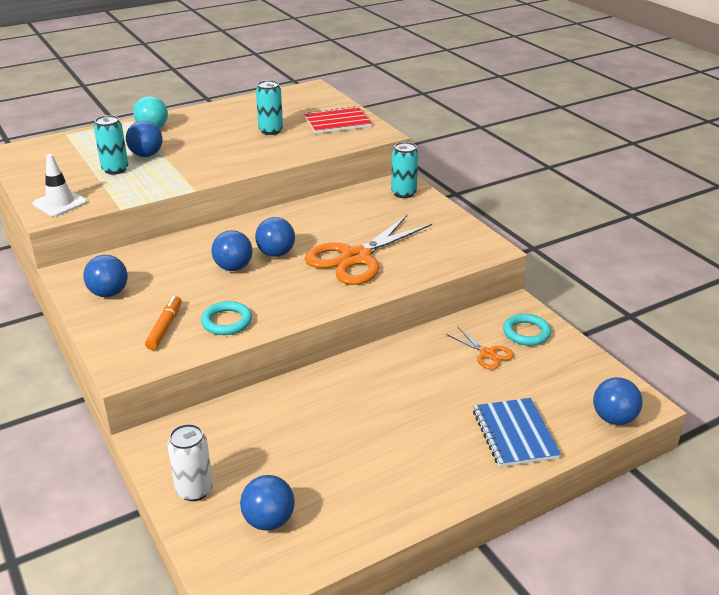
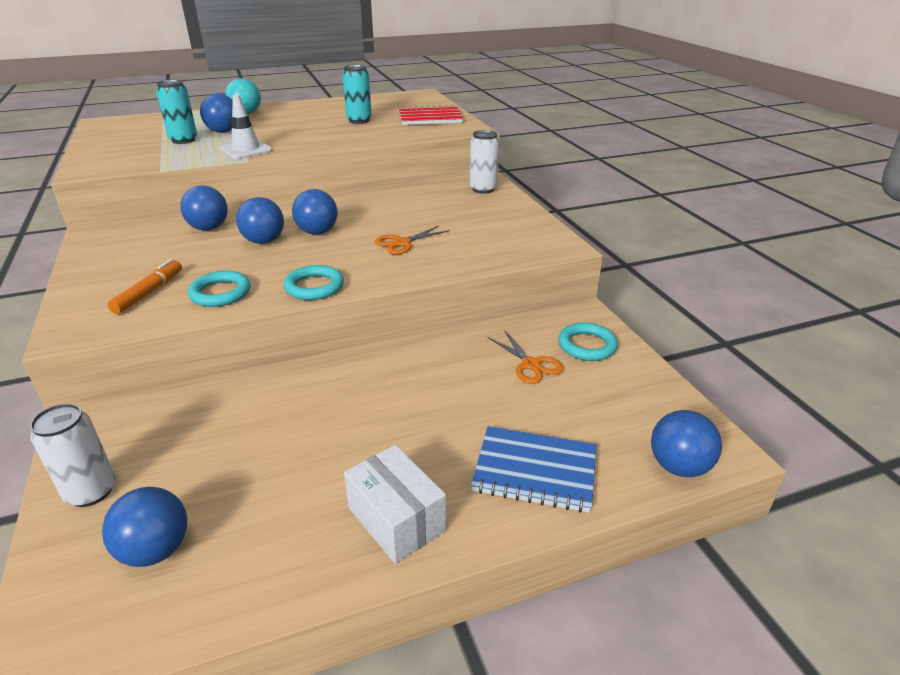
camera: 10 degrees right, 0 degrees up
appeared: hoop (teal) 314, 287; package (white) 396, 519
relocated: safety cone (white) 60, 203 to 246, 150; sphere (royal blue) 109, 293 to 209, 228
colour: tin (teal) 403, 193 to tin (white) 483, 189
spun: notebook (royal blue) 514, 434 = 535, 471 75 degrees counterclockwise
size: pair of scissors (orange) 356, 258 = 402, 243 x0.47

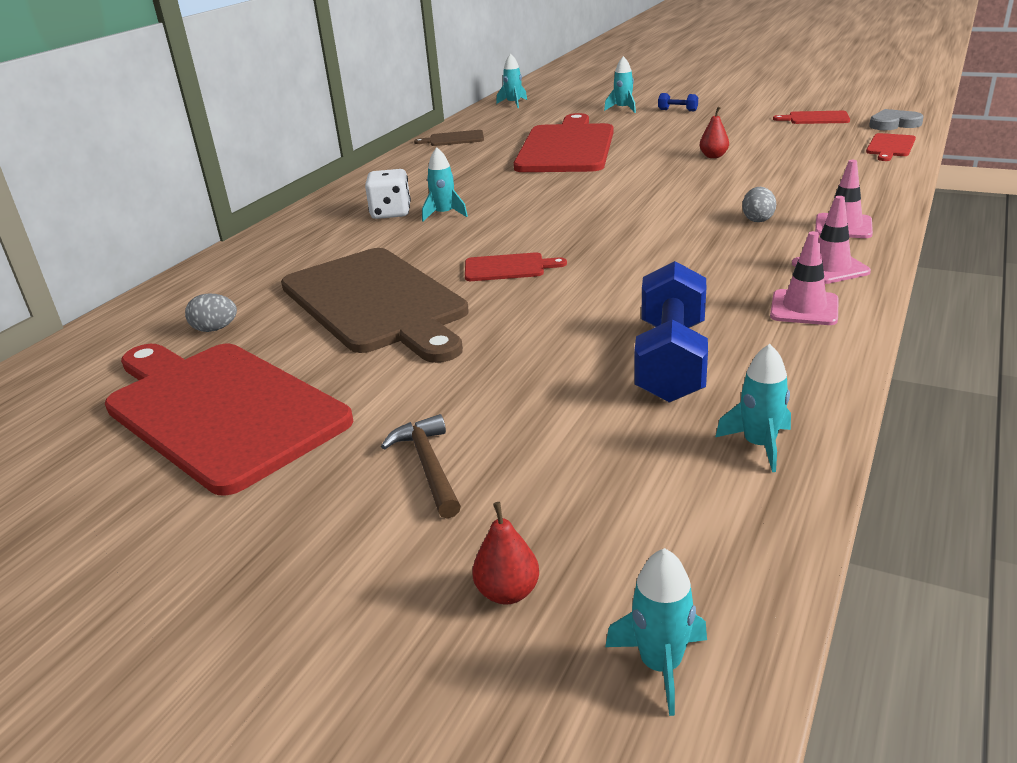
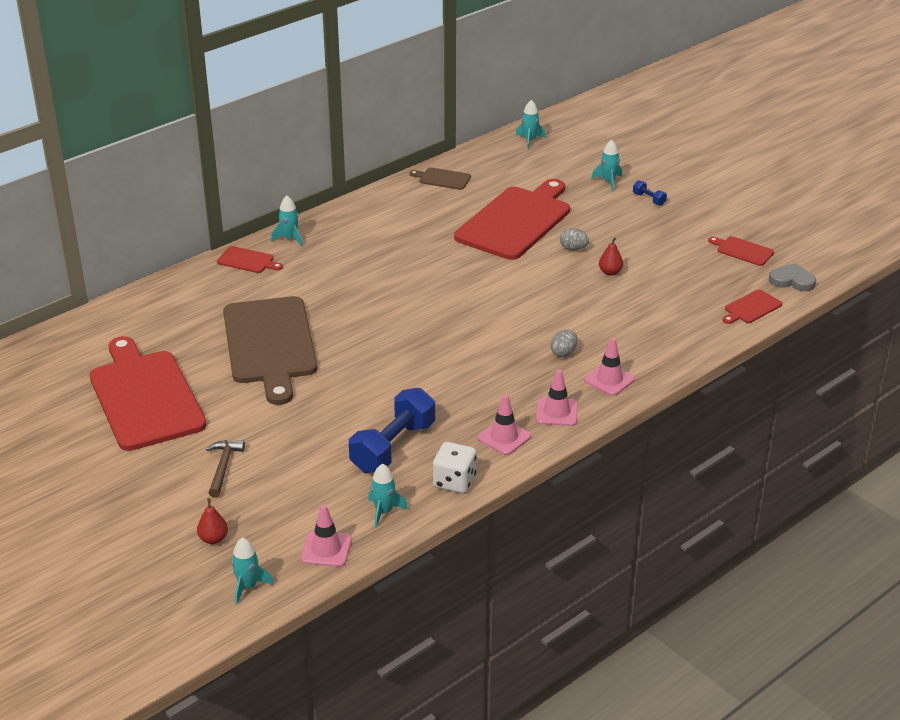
camera: 20 degrees right, 5 degrees up
appeared: safety cone (rosy) 326, 549
relocated: spaceship (teal) 444, 214 to 290, 238; game die (white) 391, 213 to 454, 481; cutting board (scarlet) 508, 268 to 247, 261; egg (grey) 215, 329 to 573, 249

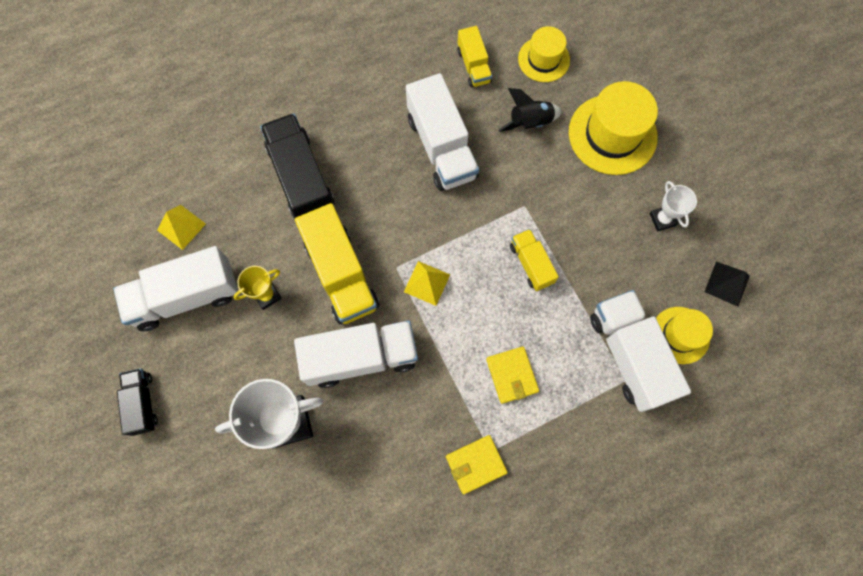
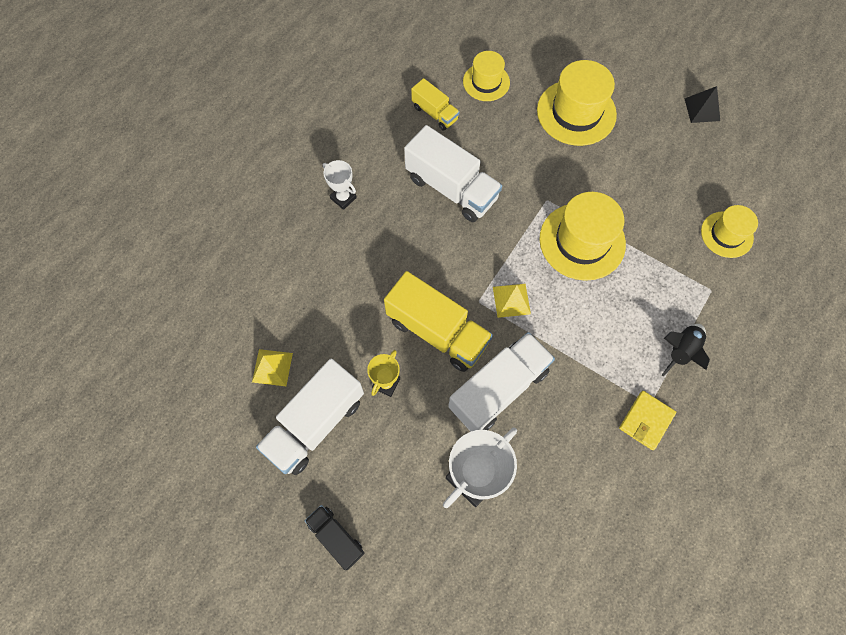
camera: 30 degrees left, 5 degrees down
missing: truck (jet-black) 301, 178; truck (white) 629, 355; billfold (yellow) 512, 375
relocated: spaceship (jet-black) 530, 122 to 681, 351; award cup (white) 662, 219 to 343, 198; pyramid (jet-black) 727, 283 to 702, 109
exchanged: truck (yellow) 531, 264 to hat (yellow) 582, 241

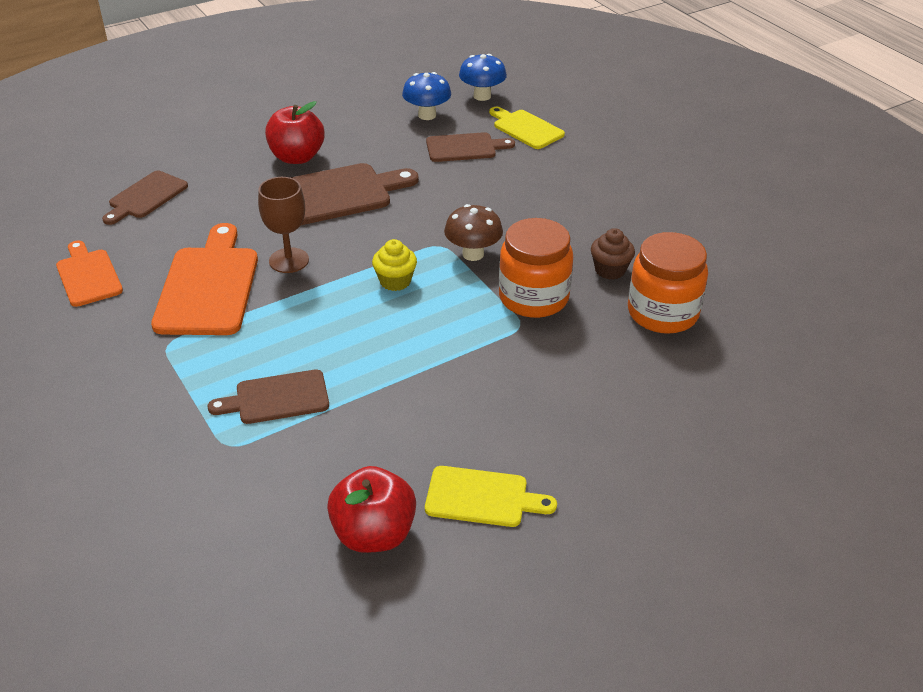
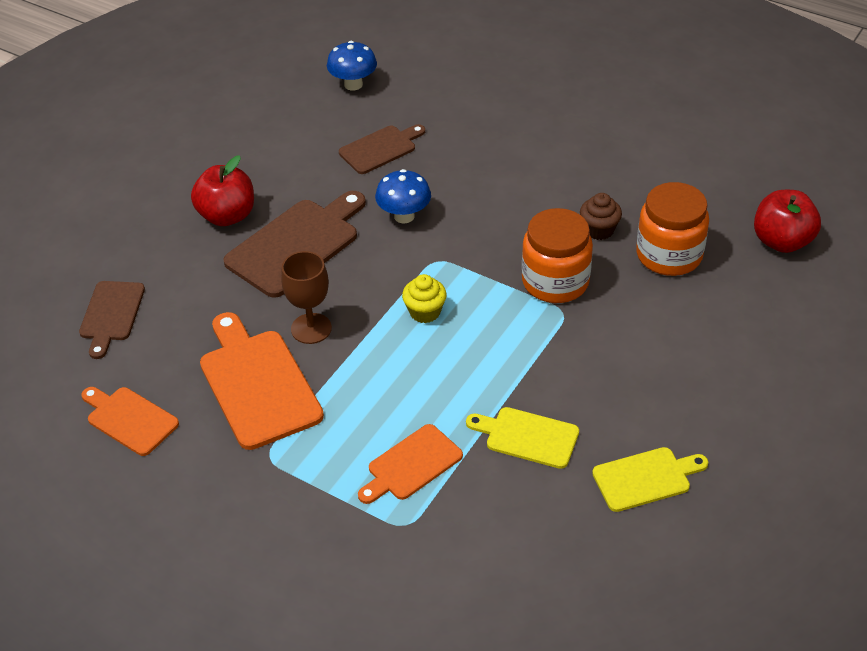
camera: 25 degrees left, 5 degrees up
missing: toadstool (russet) 473, 254
relocated: toadstool (royal blue) 427, 115 to 404, 216; cutting board (yellow) 526, 128 to 527, 437; apple (scarlet) 374, 534 to 782, 241
colour: cutting board (russet) 277, 398 to cutting board (orange) 411, 465

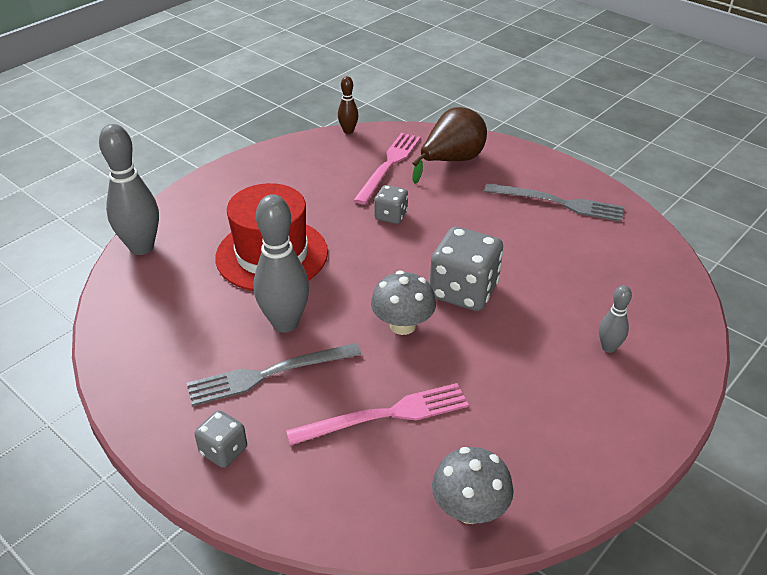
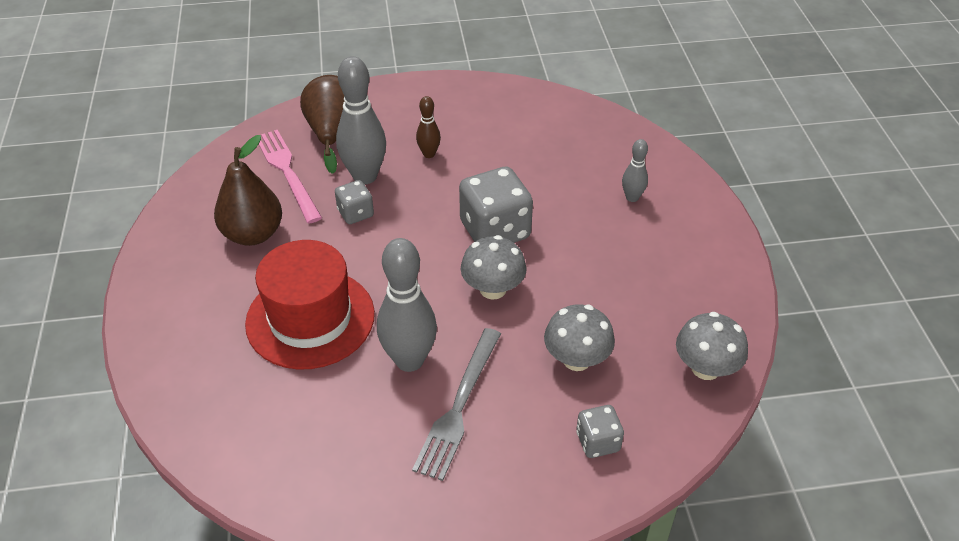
camera: 50 degrees left, 5 degrees up
missing: fork (grey) 559, 203
appeared: pear (russet) 253, 234
relocated: skittle (russet) 348, 131 to 429, 154; skittle (grey) 141, 247 to 365, 176; game die (grey) 223, 450 to 597, 442
exchanged: fork (rosy) 385, 415 to toadstool (grey) 576, 359

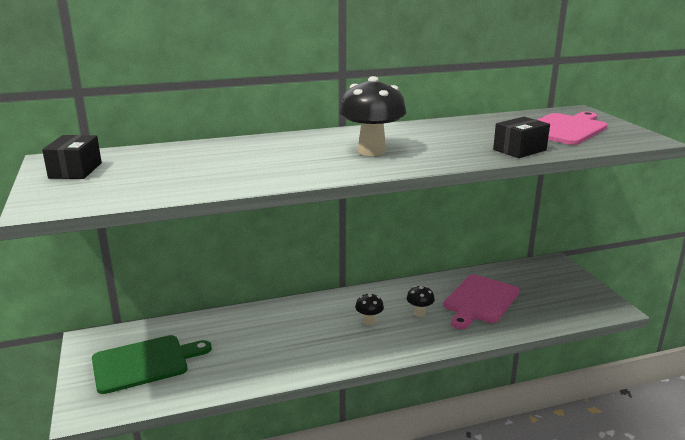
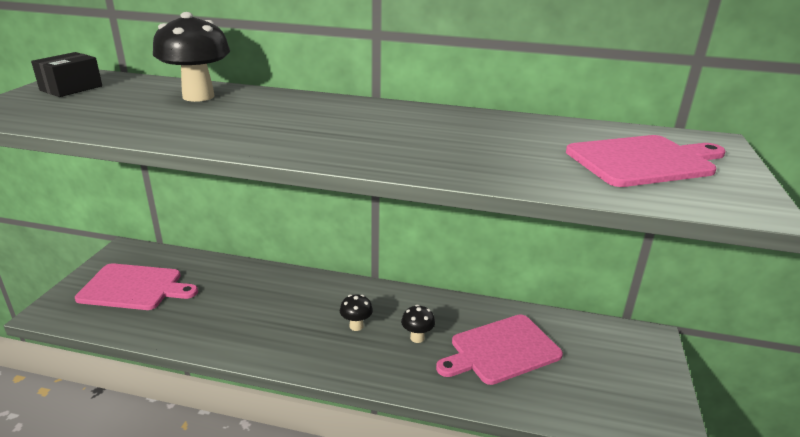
camera: 30 degrees right, 5 degrees up
missing: package (jet-black) 519, 150
relocated: toadstool (jet-black) 371, 151 to 198, 96
colour: cutting board (leaf-green) 144, 363 to cutting board (rosy) 134, 287

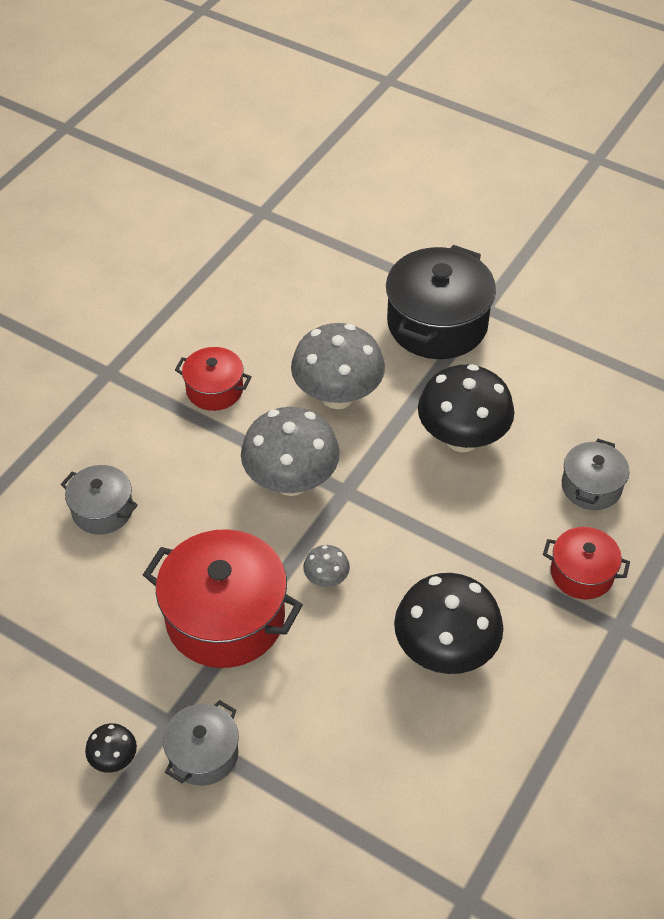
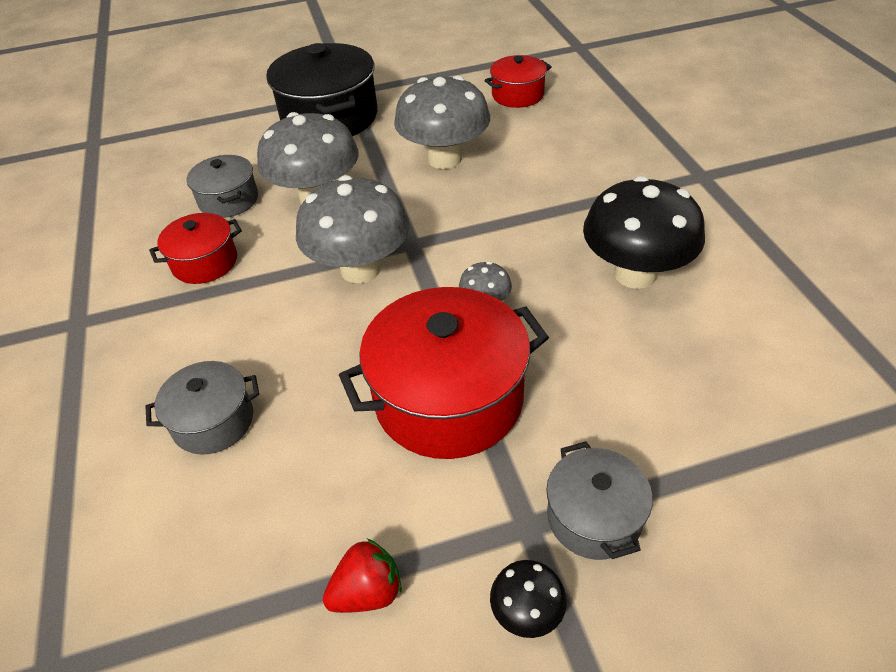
camera: 45 degrees left, 5 degrees down
appeared: strawberry (scarlet) 367, 592
relocated: cooking pot (grey) 591, 486 to 229, 200; cooking pot (scarlet) 582, 573 to 517, 95
colour: toadstool (jet-black) 462, 438 to toadstool (grey) 444, 159

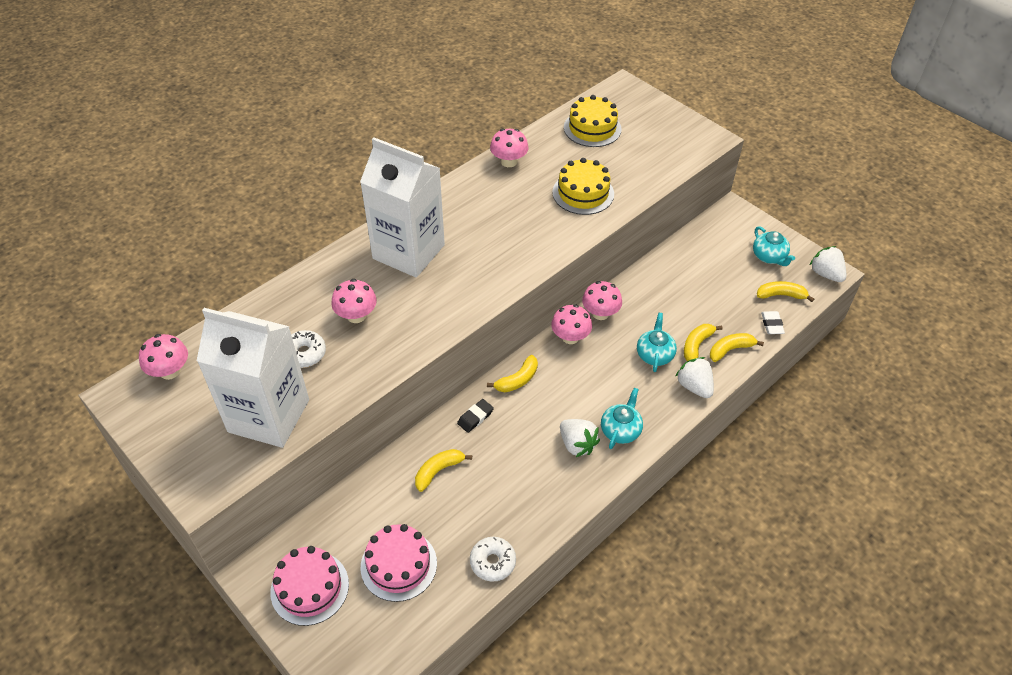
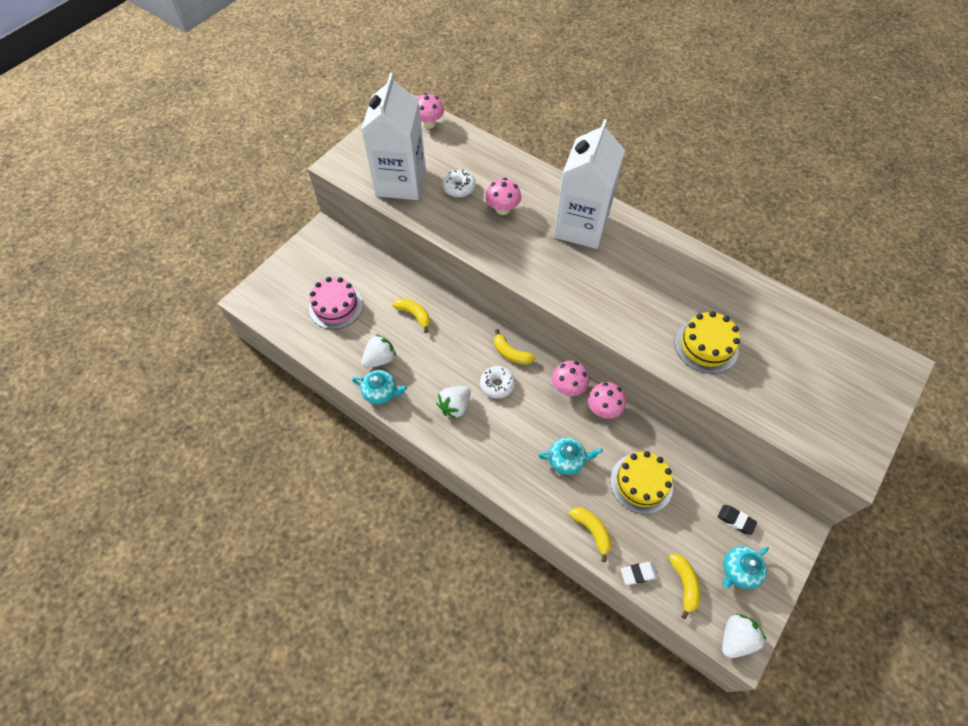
camera: 80 degrees right, 10 degrees up
missing: toadstool (rosy) 509, 162; banana (yellow) 696, 345; gateau (rosy) 309, 587
relocated: gateau (yellow) 592, 128 to 641, 483; strawberry (white) 694, 386 to 380, 359; china teapot (teal) 620, 430 to 381, 392; eraser (jet-black) 475, 417 to 736, 520; donut (white) 492, 562 to 497, 384

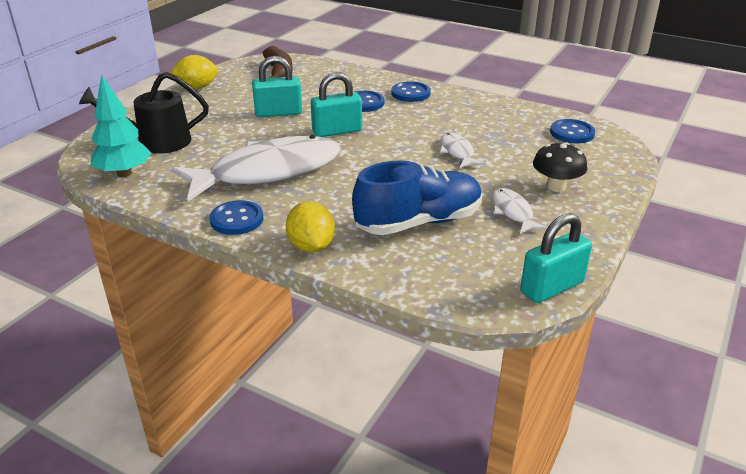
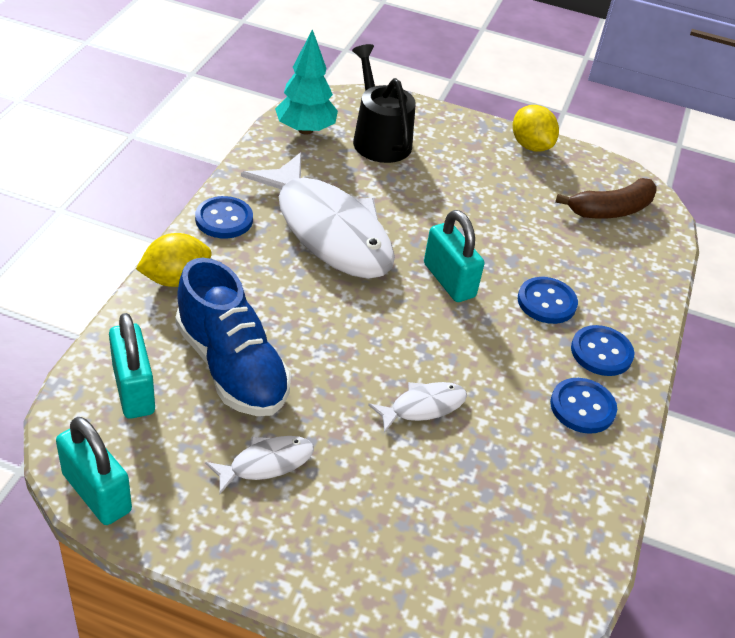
camera: 75 degrees right, 10 degrees up
missing: toadstool (jet-black) 556, 186
relocated: padlock (teal) 278, 113 to 133, 390; sewing button (royal blue) 572, 133 to 582, 407

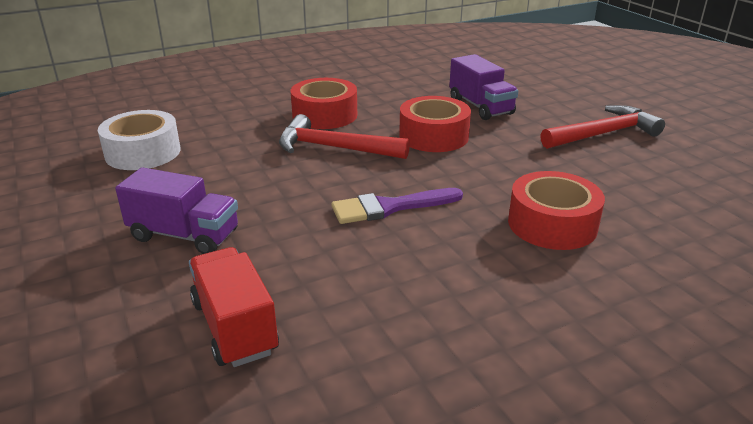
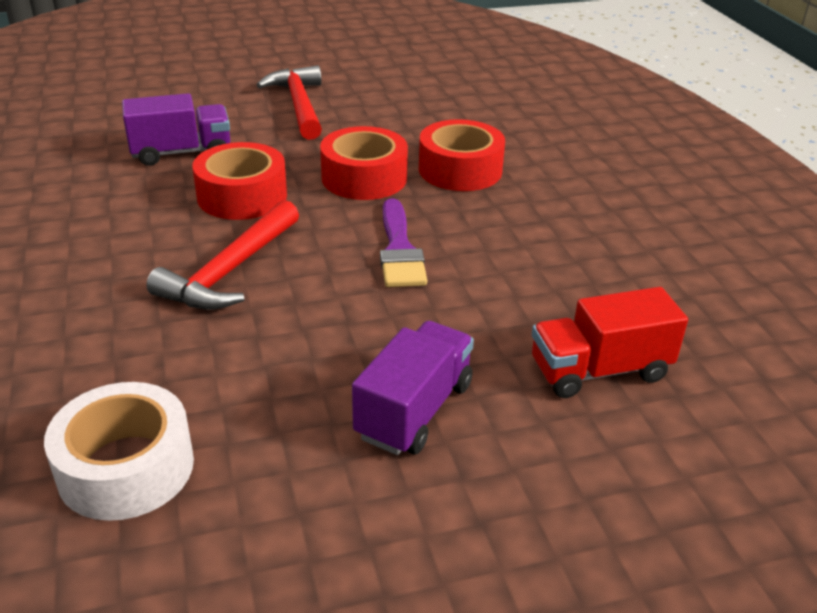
camera: 80 degrees left, 5 degrees up
relocated: sticky tape (scarlet) 325, 115 to 364, 178

